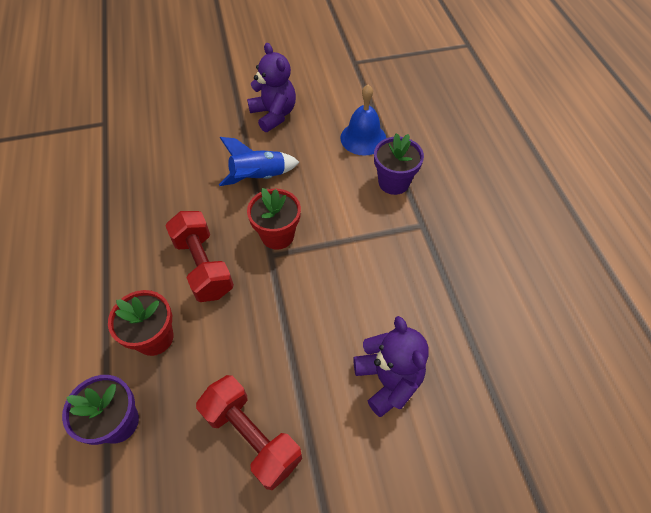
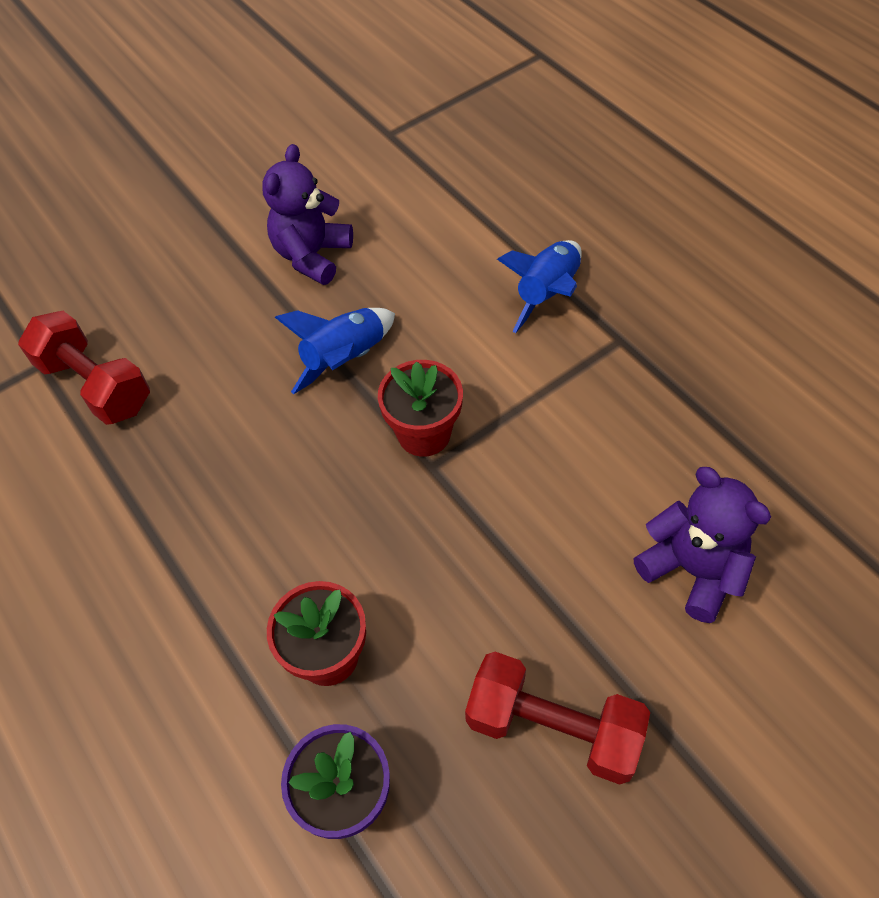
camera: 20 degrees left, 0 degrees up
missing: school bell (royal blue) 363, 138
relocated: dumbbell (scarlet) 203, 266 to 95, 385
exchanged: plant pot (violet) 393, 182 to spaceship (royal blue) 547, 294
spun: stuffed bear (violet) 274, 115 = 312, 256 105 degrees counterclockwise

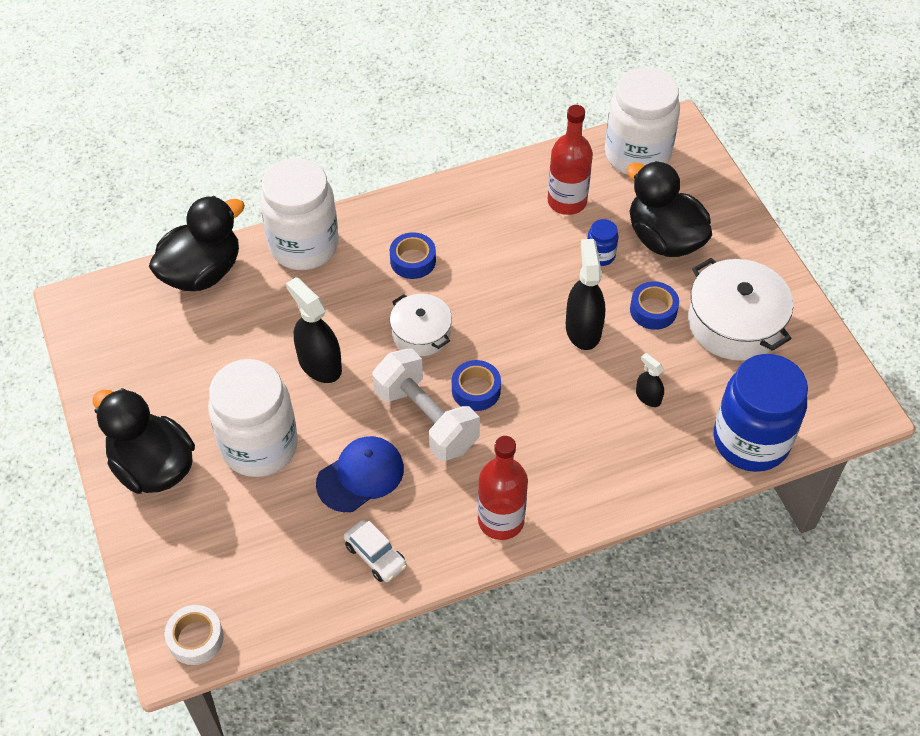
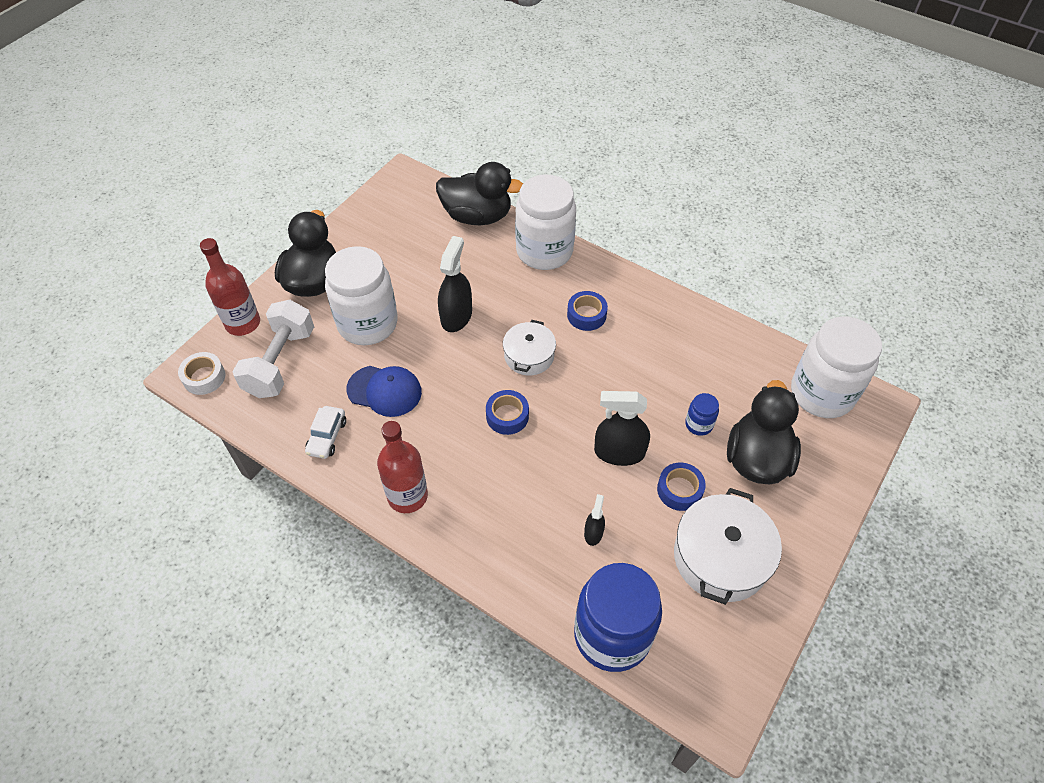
camera: 55 degrees right, 0 degrees up
relocated: bottle (scarlet) 567, 201 to 243, 323; dumbbell (white) 426, 419 to 280, 362
spun: sprayer (jet-black) 583, 329 = 619, 452 135 degrees counterclockwise

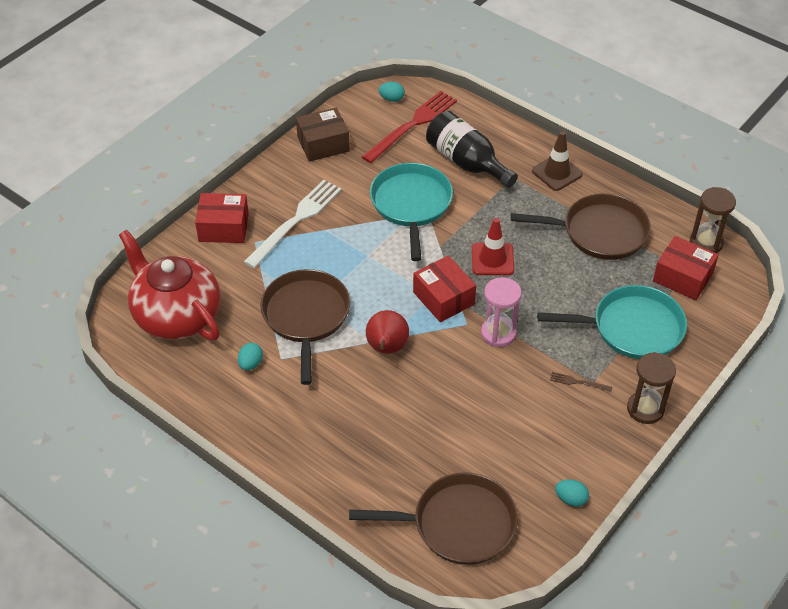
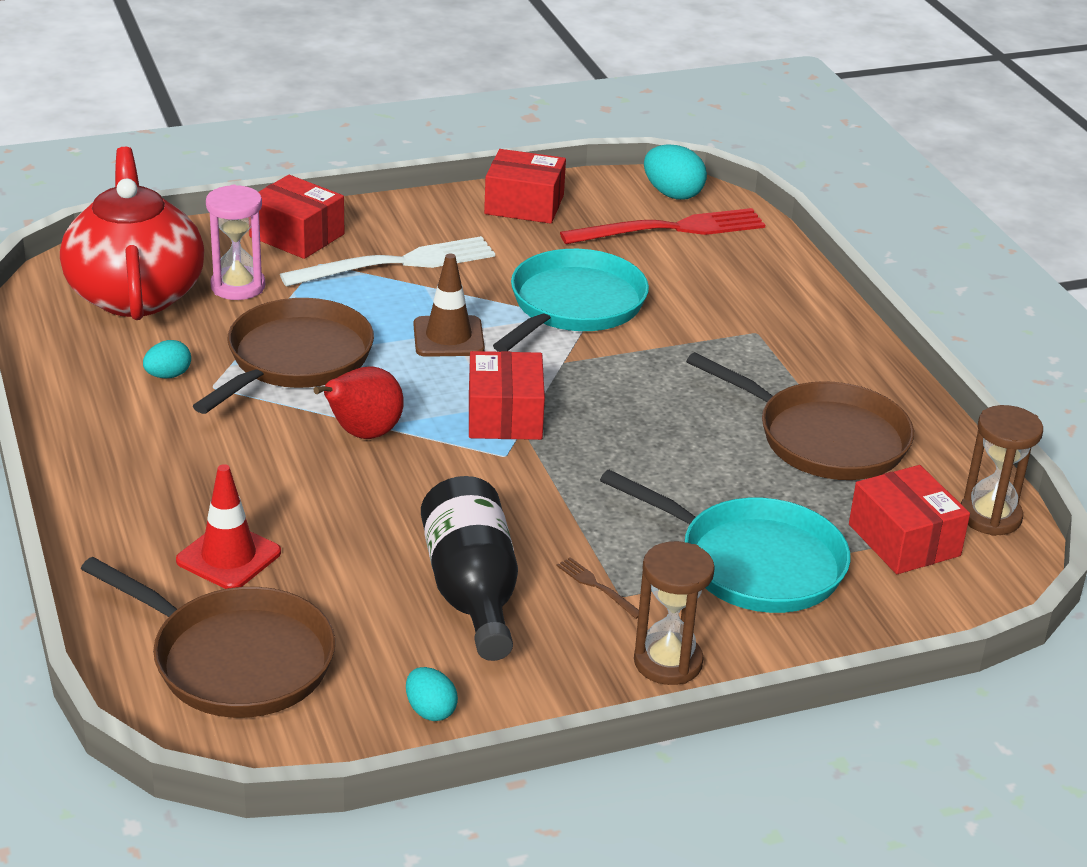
camera: 30 degrees right, 15 degrees down
relocated: bottle (jet-black) 466, 162 to 472, 591; safety cone (russet) 557, 173 to 448, 337; safety cone (scarlet) 492, 259 to 228, 557; sandglass (rosy) 498, 333 to 238, 286
colour: package (russet) 323, 144 to package (scarlet) 524, 205
size: egg (teal) 392, 99 = 672, 194 x1.61

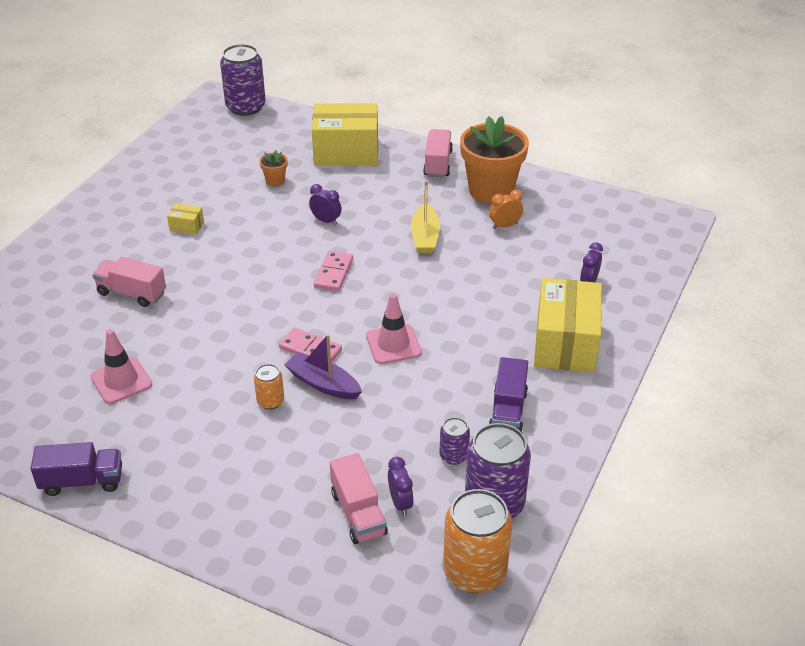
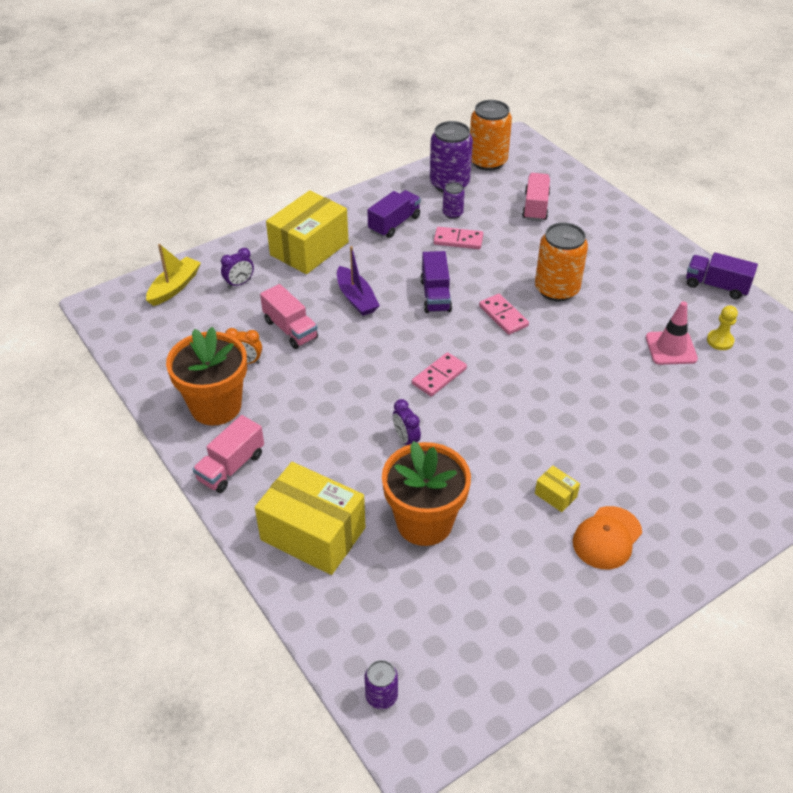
camera: 150 degrees left, 5 degrees up
missing: clock (violet) 400, 503
appeared: domino tile (rosy) 458, 240; game pawn (yellow) 720, 341; baseball cap (orange) 607, 538
relocated: boat (yellow) 425, 236 to 174, 287; truck (rosy) 132, 293 to 290, 329; boat (violet) 323, 384 to 356, 298
exchanged: safety cone (rosy) 393, 344 to truck (violet) 435, 295
size: tin (violet) 245, 107 = 381, 696 x0.50; plant pot (orange) 275, 181 = 424, 522 x2.36; tin (orange) 270, 401 = 556, 289 x2.00

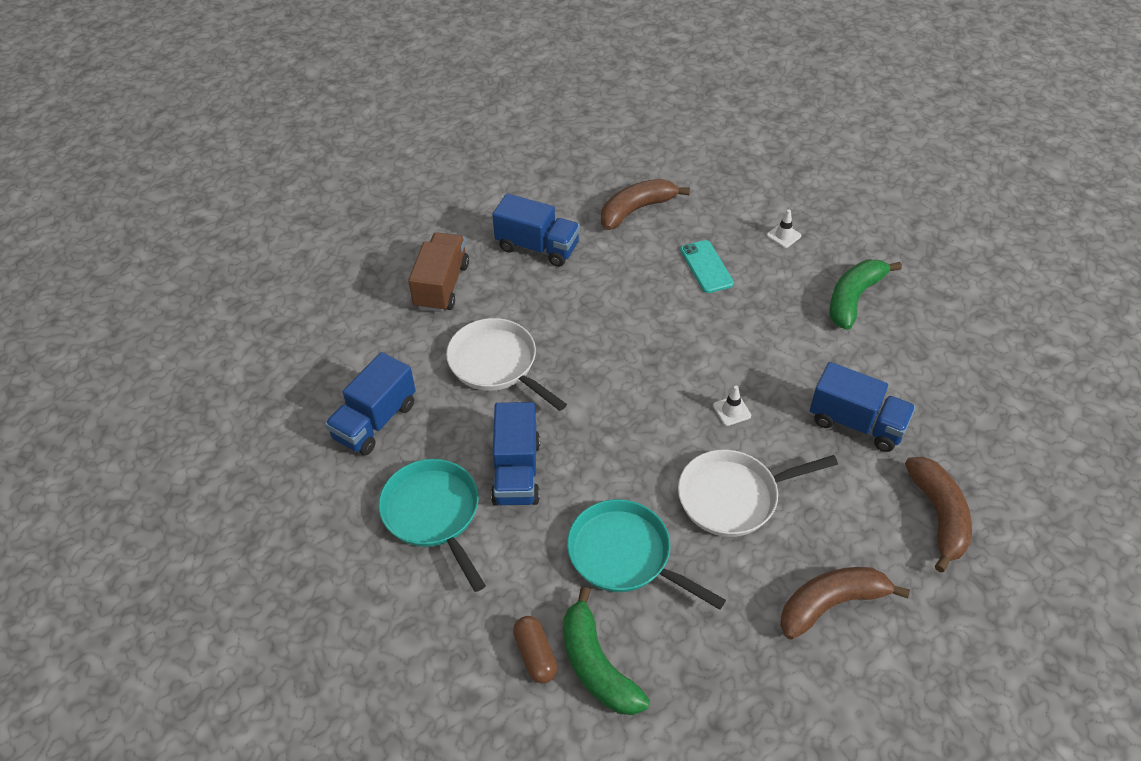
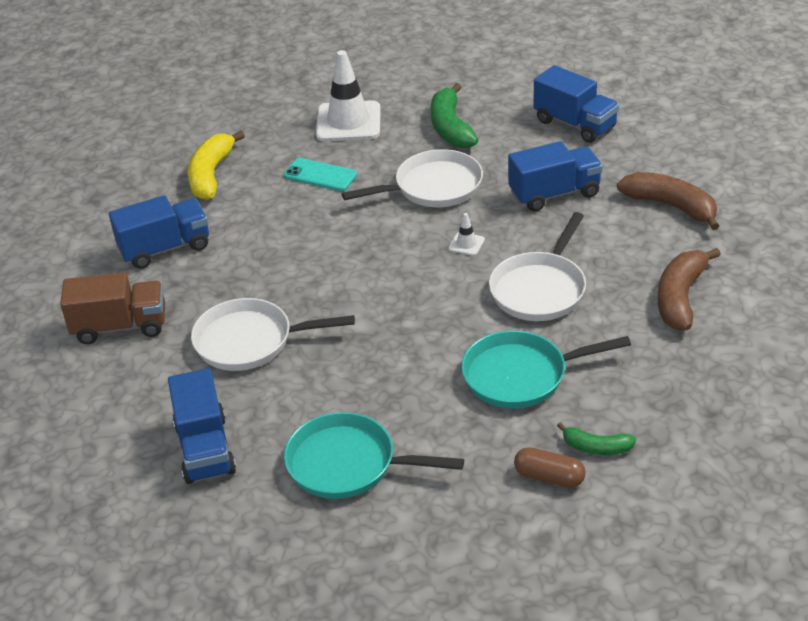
camera: 45 degrees left, 10 degrees down
appeared: skillet (white) 433, 187
relocated: truck (royal blue) 516, 472 to 575, 124
colour: banana (russet) 636, 210 to banana (yellow) 211, 175
spun: truck (russet) 442, 286 = 120, 326 120 degrees clockwise
size: safety cone (white) 783, 235 = 348, 122 x2.37; banana (leaf-green) 596, 666 = 596, 447 x0.57

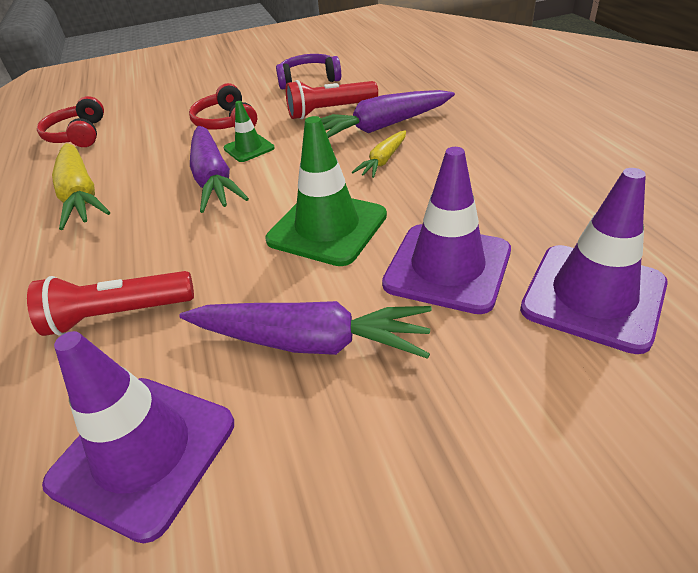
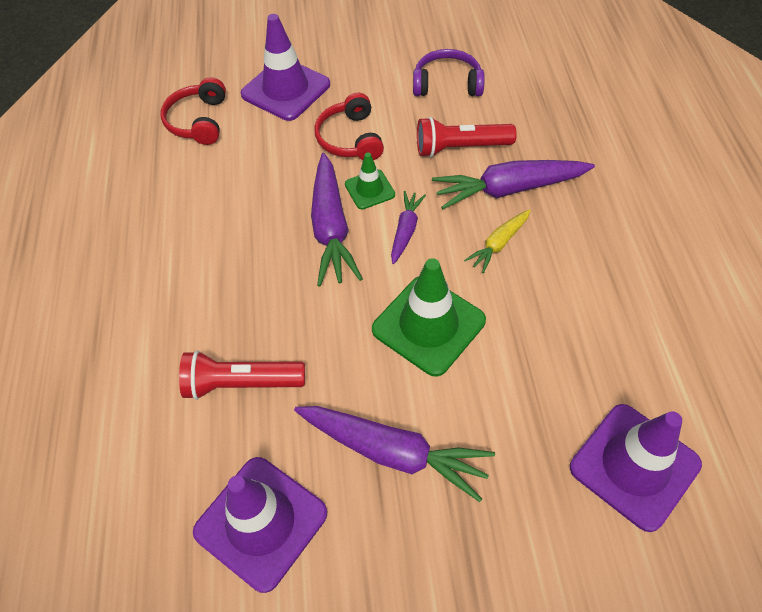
camera: 10 degrees right, 15 degrees up
missing: toy carrot (yellow) 81, 195
appeared: toy carrot (violet) 405, 230
relocated: safety cone (violet) 447, 267 to 286, 89

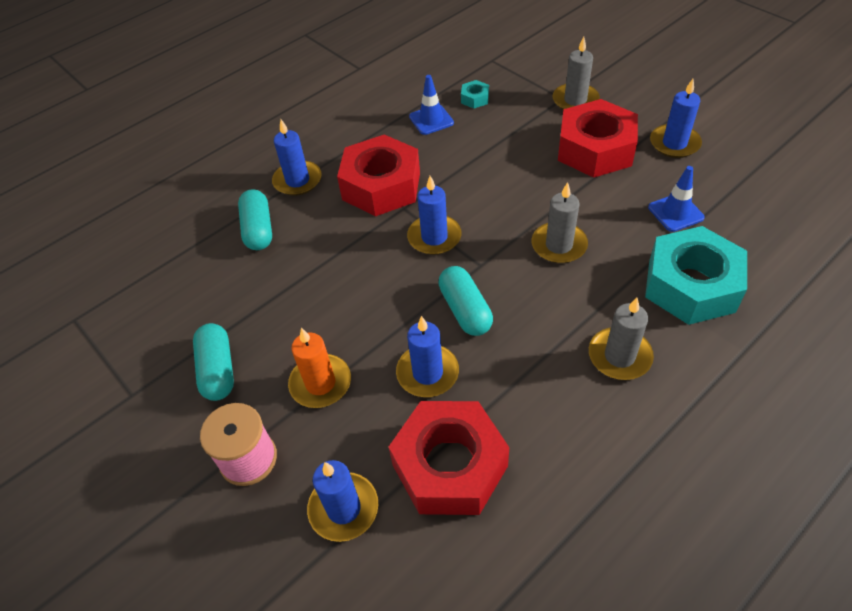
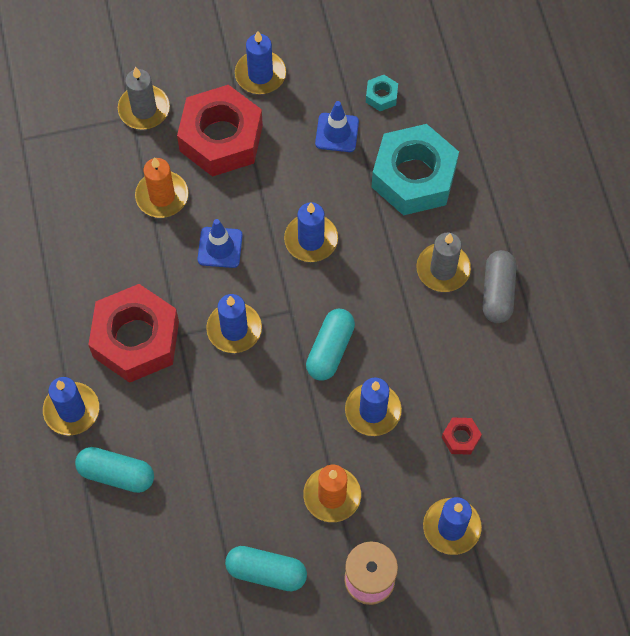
camera: 65 degrees left, 15 degrees up
appeared: pillar candle (orange) 162, 196; capsule (grey) 497, 292
relocated: safety cone (royal blue) 431, 120 to 220, 247; hex nut (teal) 475, 98 to 381, 96
colour: pillar candle (grey) 559, 245 to pillar candle (royal blue) 311, 240
spun: capsule (teal) 465, 310 = 330, 350 75 degrees counterclockwise
size: hex nut (scarlet) 450, 465 = 460, 438 x0.41

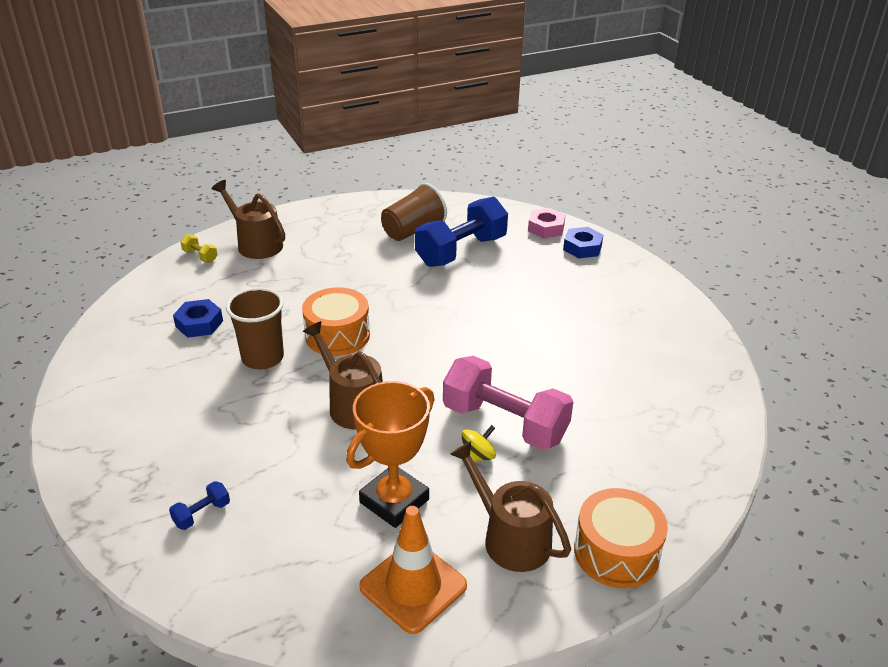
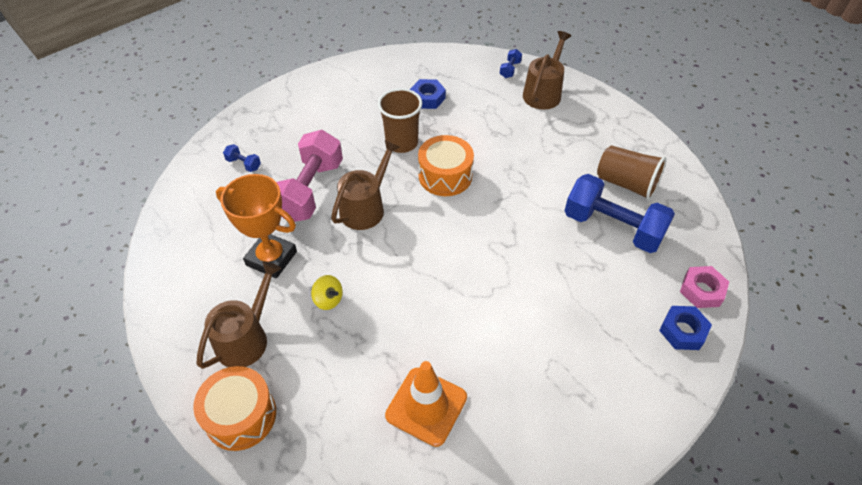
camera: 75 degrees right, 15 degrees up
relocated: dumbbell (rosy) 505, 423 to 310, 190; safety cone (orange) 413, 586 to 426, 406
colour: dumbbell (yellow) 200, 256 to dumbbell (royal blue) 510, 69

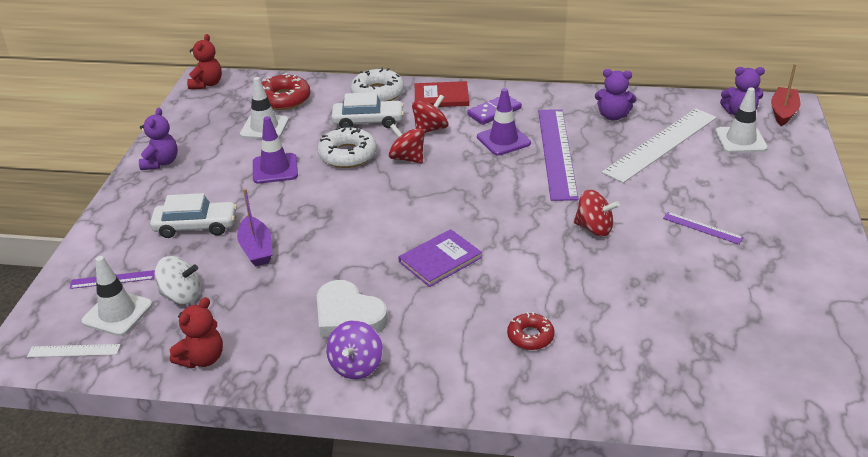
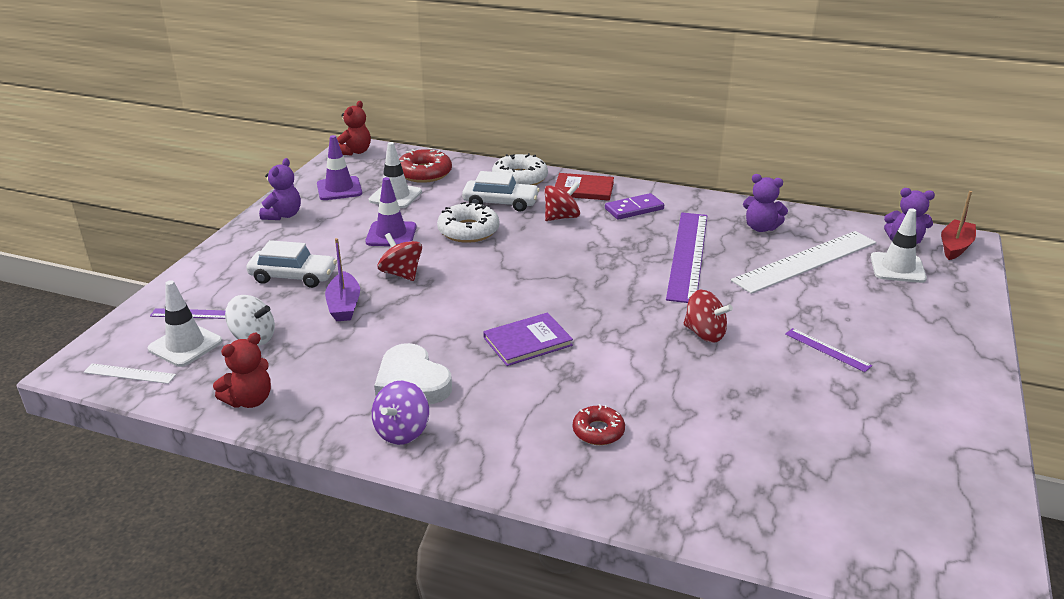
camera: 10 degrees right, 5 degrees down
relocated: safety cone (violet) 503, 140 to 339, 189; whirligig (scarlet) 407, 158 to 401, 274

